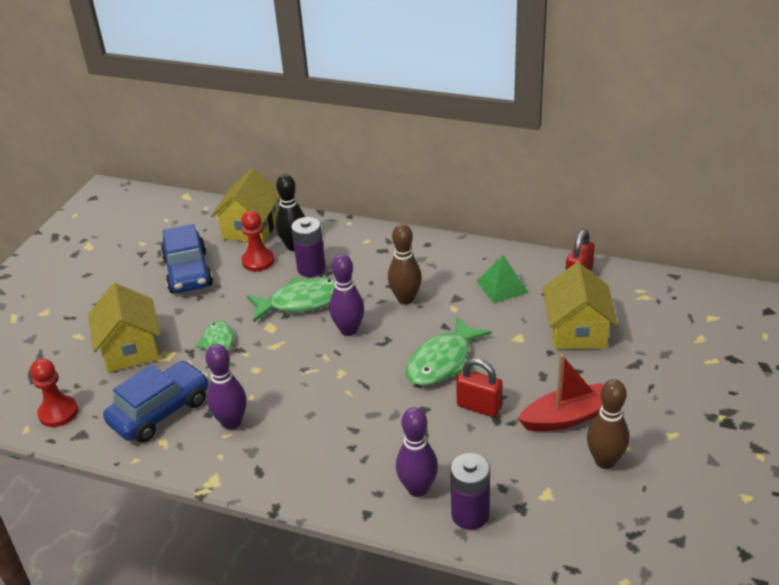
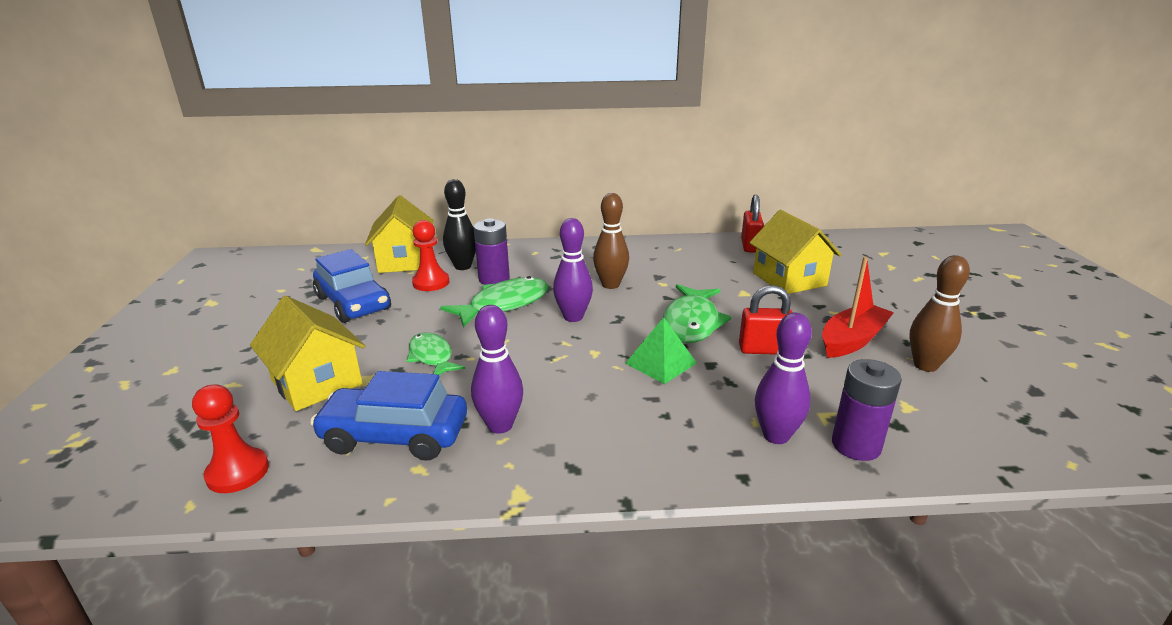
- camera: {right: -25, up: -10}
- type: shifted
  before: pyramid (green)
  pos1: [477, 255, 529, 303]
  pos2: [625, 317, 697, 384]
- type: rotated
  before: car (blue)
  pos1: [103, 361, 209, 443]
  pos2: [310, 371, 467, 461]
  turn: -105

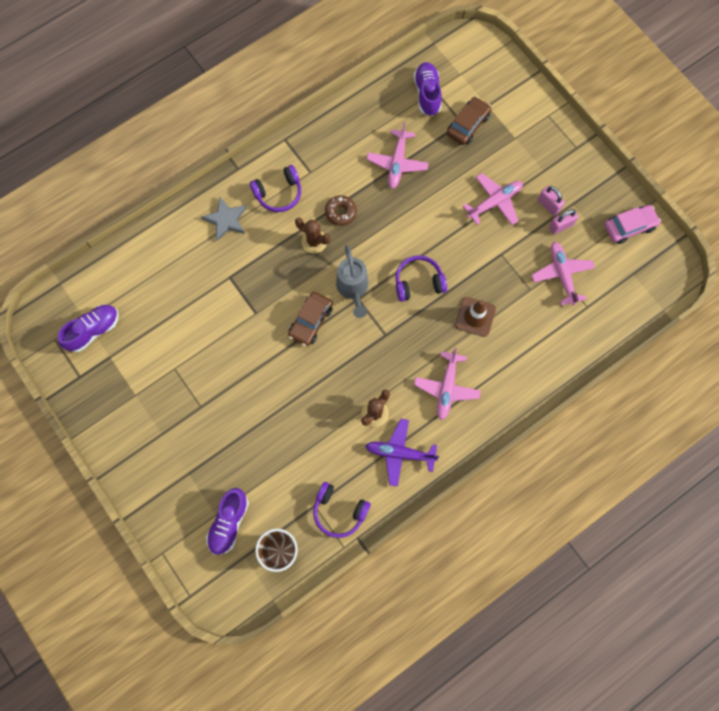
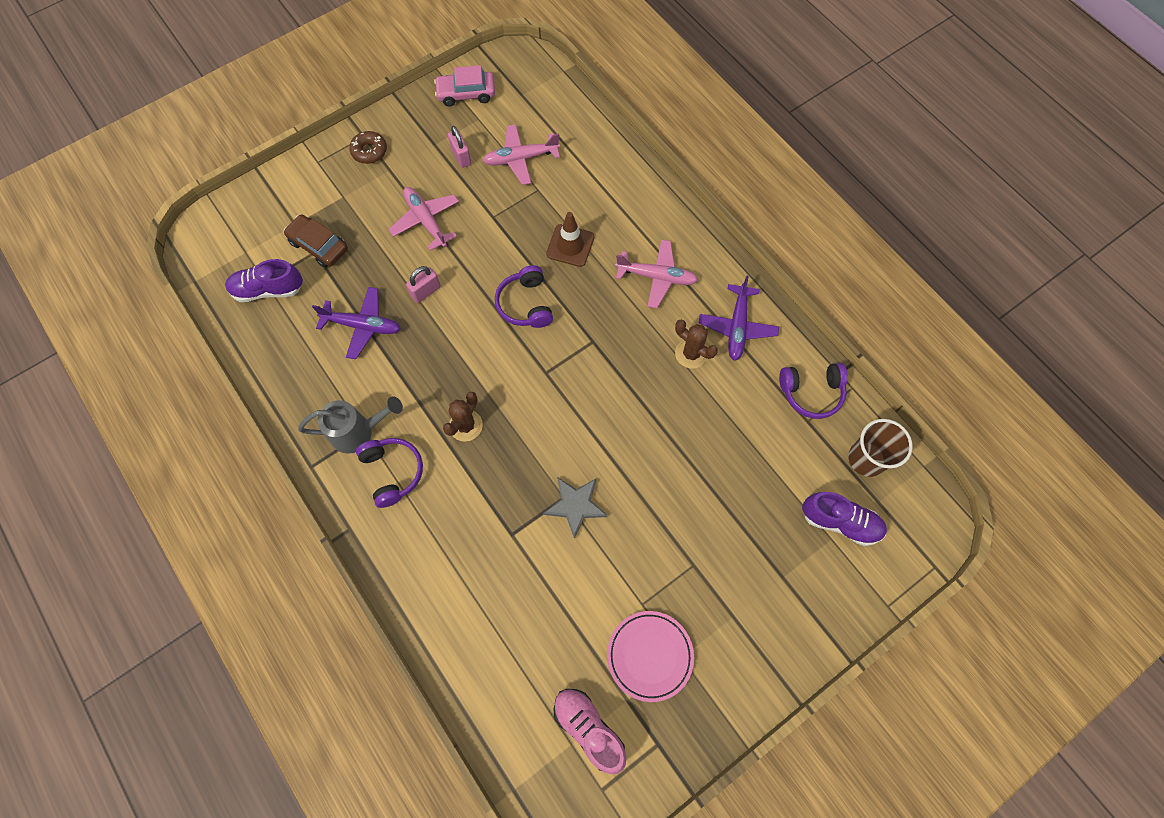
- camera: {right: -90, up: -5}
- type: repainted
  before: plane (pink)
  after: plane (purple)
  pos1: [367, 122, 429, 189]
  pos2: [312, 287, 401, 359]
- type: shifted
  before: padlock (pink)
  pos1: [538, 186, 565, 216]
  pos2: [406, 266, 441, 303]
- type: shifted
  before: donut (brown)
  pos1: [325, 195, 357, 226]
  pos2: [349, 131, 387, 164]
- type: shifted
  before: star (grey)
  pos1: [201, 197, 247, 241]
  pos2: [543, 477, 608, 539]
- type: rotated
  before: car (pink)
  pos1: [604, 205, 661, 244]
  pos2: [434, 65, 495, 106]
  turn: -75
- type: shifted
  before: watering can (grey)
  pos1: [336, 245, 368, 318]
  pos2: [298, 396, 403, 454]
- type: gone
  before: car (brown)
  pos1: [288, 292, 333, 346]
- type: repainted
  before: shoe (purple)
  after: shoe (pink)
  pos1: [58, 305, 119, 352]
  pos2: [553, 689, 627, 774]
- type: rotated
  before: headphones (purple)
  pos1: [313, 482, 371, 538]
  pos2: [779, 363, 848, 419]
  turn: 60
- type: new
  after: plate (pink)
  pos2: [607, 611, 694, 702]

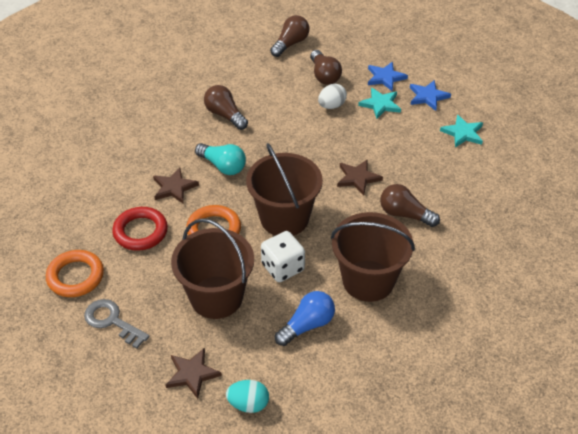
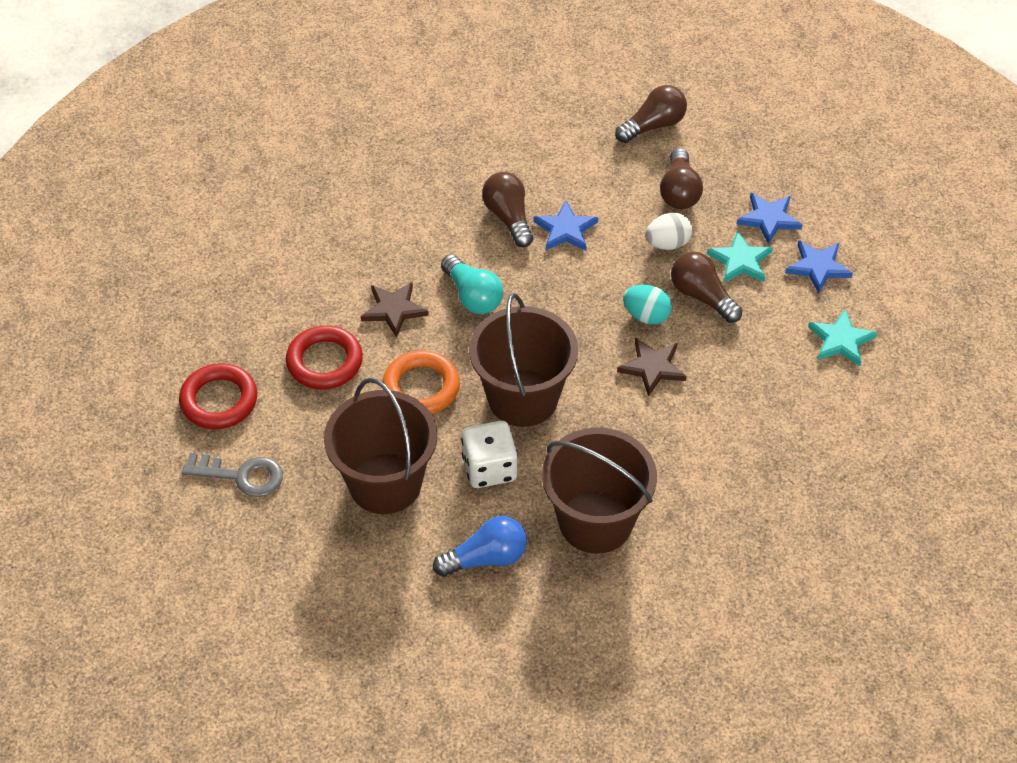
- camera: {right: 20, up: 5}
- type: shifted
  before: light bulb (brown)
  pos1: [380, 184, 440, 227]
  pos2: [671, 252, 742, 323]
- type: repainted
  before: ring (orange)
  after: ring (red)
  pos1: [46, 250, 104, 297]
  pos2: [179, 363, 257, 429]
- type: rotated
  before: key (grey)
  pos1: [84, 299, 150, 349]
  pos2: [182, 453, 283, 497]
  turn: 135
- type: gone
  before: star (brown)
  pos1: [166, 348, 222, 399]
- type: shifted
  before: egg (turquoise)
  pos1: [226, 380, 269, 413]
  pos2: [623, 285, 672, 325]
- type: new
  after: star (blue)
  pos2: [533, 200, 598, 251]

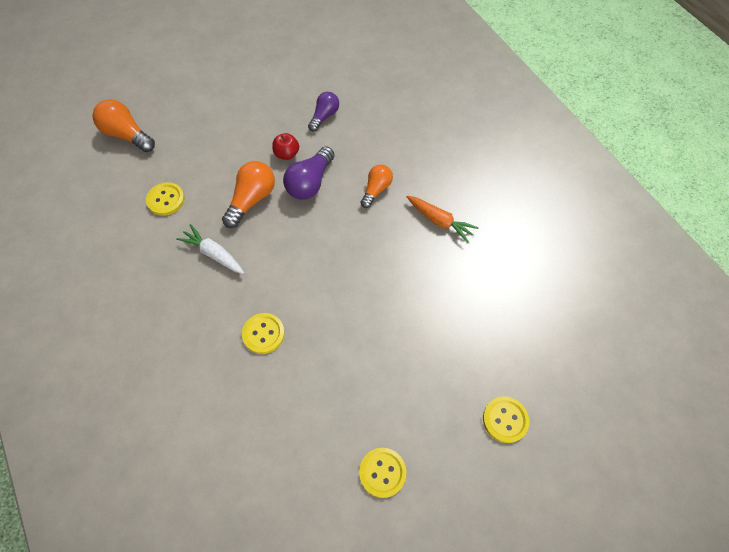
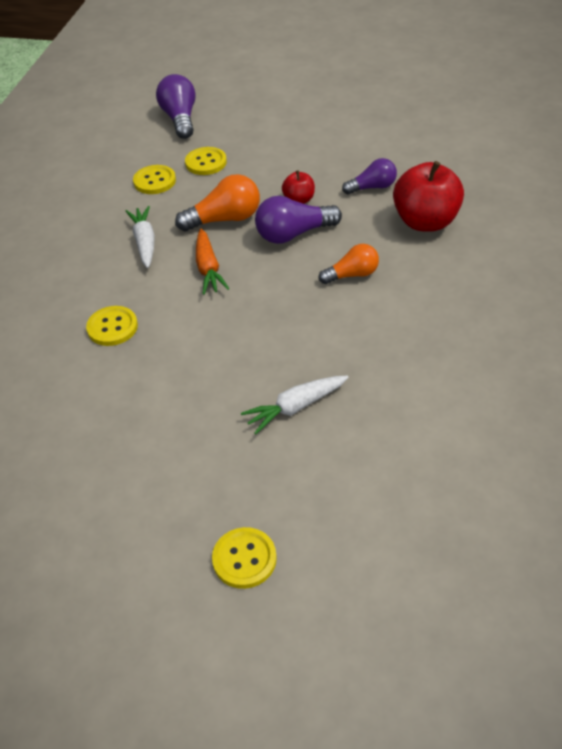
- camera: {right: 45, up: -15}
- type: repainted
  before: light bulb (orange)
  after: light bulb (purple)
  pos1: [92, 100, 155, 152]
  pos2: [156, 74, 195, 139]
- type: shifted
  before: carrot (orange)
  pos1: [407, 196, 478, 243]
  pos2: [196, 229, 229, 295]
- type: shifted
  before: button (yellow)
  pos1: [359, 448, 406, 498]
  pos2: [185, 147, 227, 175]
- type: new
  after: apple (red)
  pos2: [393, 161, 464, 232]
- type: new
  after: carrot (white)
  pos2: [241, 376, 348, 434]

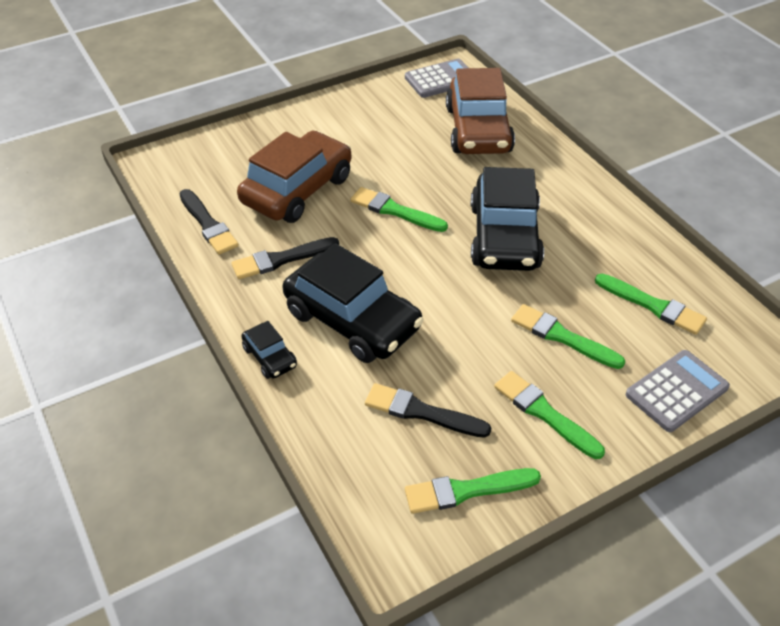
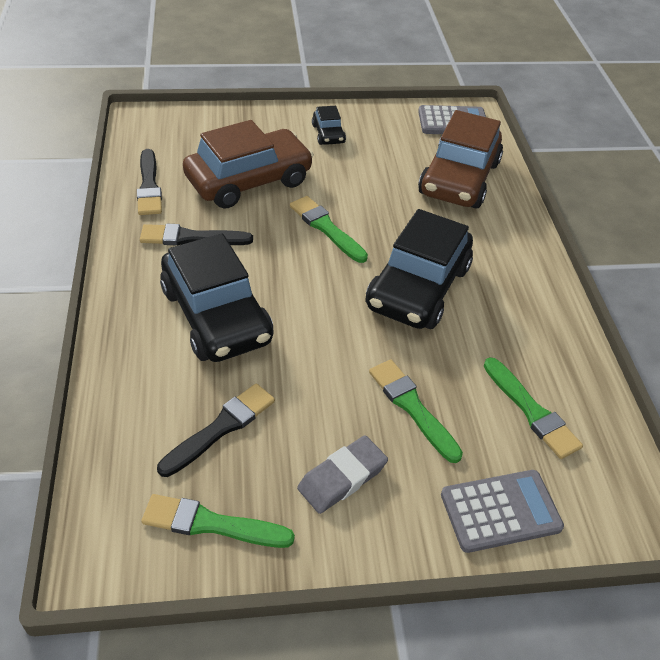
- camera: {right: 20, up: 0}
- type: shifted
  before: car (black)
  pos1: [241, 321, 297, 379]
  pos2: [312, 106, 346, 145]
- type: swapped
  before: brush (green)
  after: eraser (grey)
  pos1: [494, 371, 605, 459]
  pos2: [297, 435, 388, 514]
- type: rotated
  before: brush (black)
  pos1: [365, 383, 491, 438]
  pos2: [157, 383, 275, 477]
  turn: 90

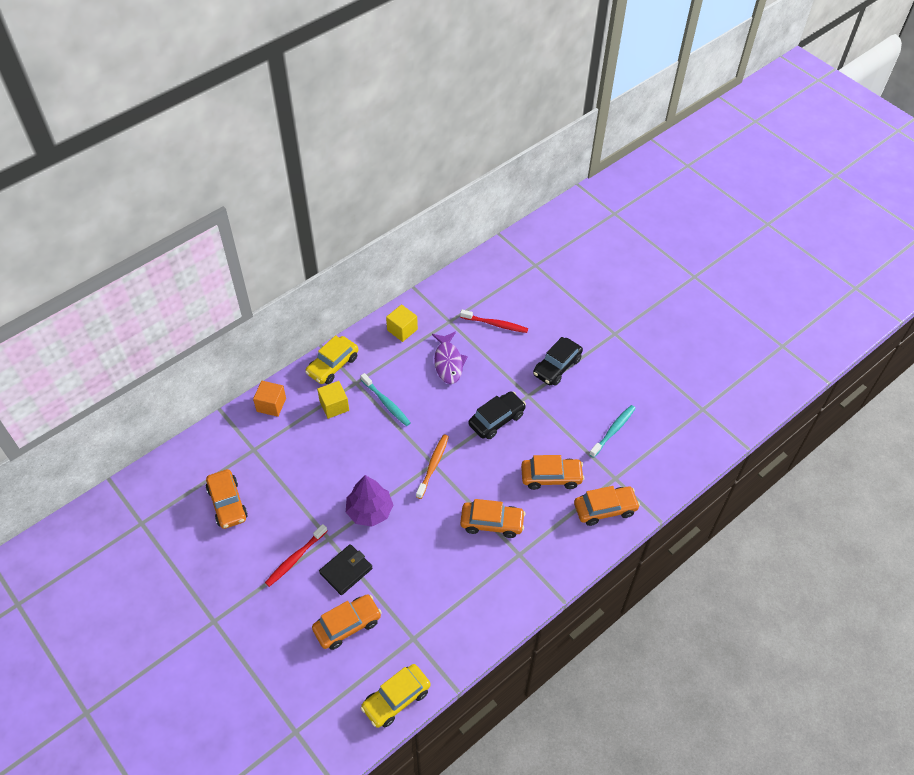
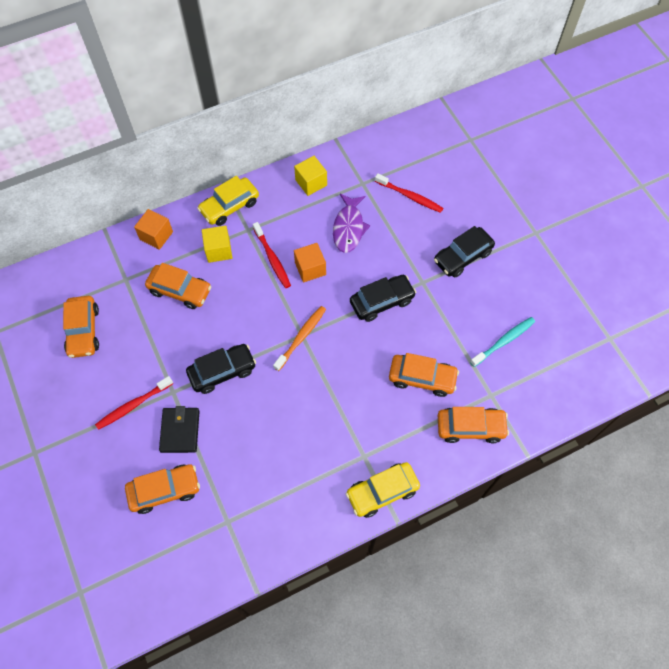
- camera: {right: 15, up: 10}
- type: repainted
  before: toothbrush (turquoise)
  after: toothbrush (red)
  pos1: [361, 373, 411, 426]
  pos2: [253, 222, 291, 288]
- type: swapped
  before: tree (purple)
  after: car (black)
  pos1: [346, 475, 393, 527]
  pos2: [186, 344, 256, 394]
- type: shifted
  before: car (orange)
  pos1: [460, 499, 525, 538]
  pos2: [145, 263, 211, 309]
- type: rotated
  before: wallet (black)
  pos1: [319, 544, 372, 595]
  pos2: [159, 406, 200, 453]
  turn: -60
- type: shifted
  before: car (yellow)
  pos1: [361, 664, 431, 728]
  pos2: [346, 462, 420, 518]
- type: new
  after: cube (orange)
  pos2: [294, 243, 326, 282]

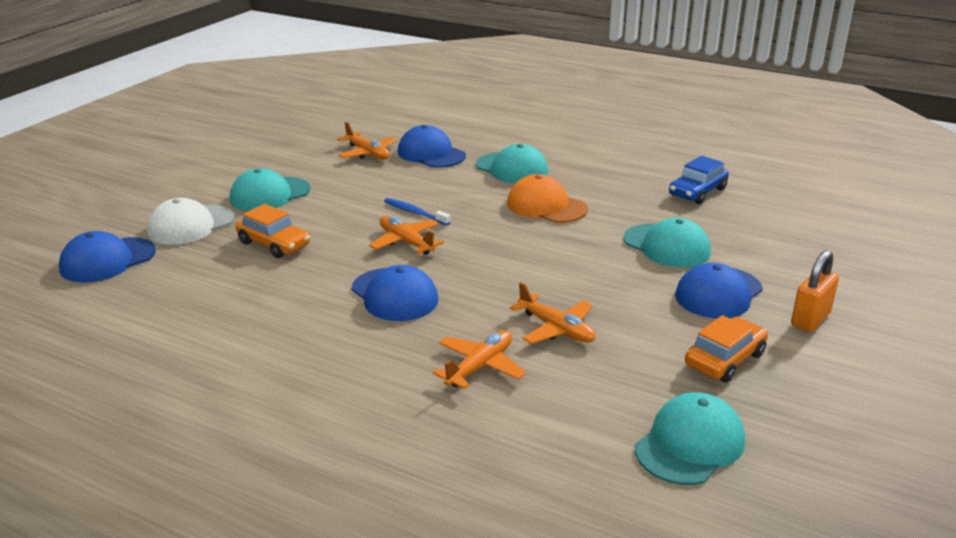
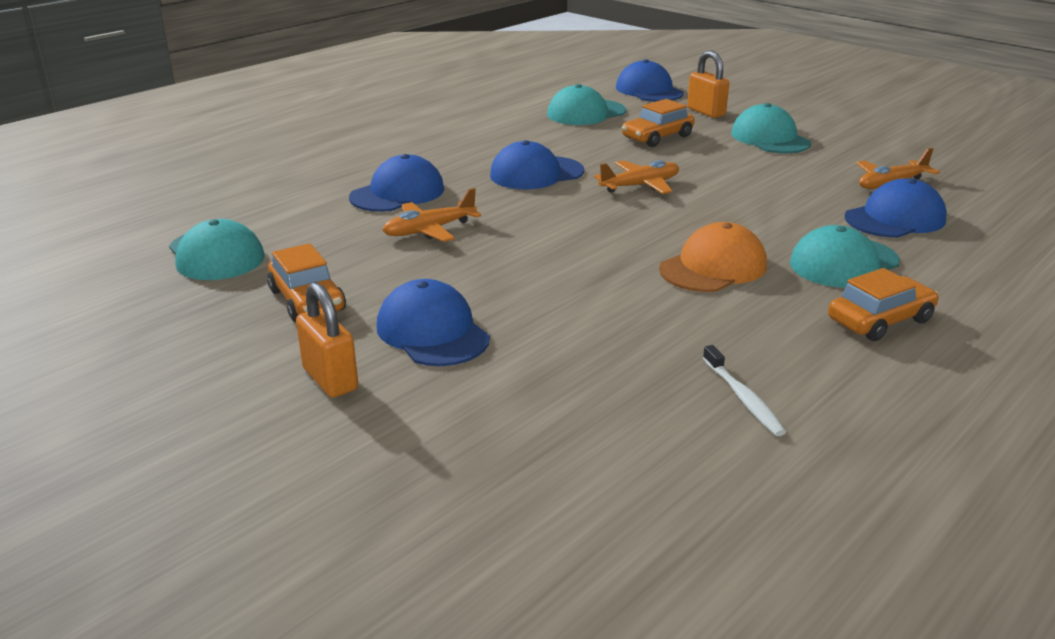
- camera: {right: 105, up: 0}
- type: swapped
  before: car (blue)
  after: toothbrush (white)
  pos1: [669, 156, 729, 204]
  pos2: [703, 345, 786, 436]
- type: swapped
  before: cap (white)
  after: padlock (orange)
  pos1: [147, 198, 235, 245]
  pos2: [687, 50, 729, 118]
- type: gone
  before: toothbrush (blue)
  pos1: [384, 198, 450, 225]
- type: shifted
  before: cap (turquoise)
  pos1: [624, 218, 711, 268]
  pos2: [547, 84, 626, 125]
- type: swapped
  before: plane (orange)
  after: cap (blue)
  pos1: [433, 330, 526, 389]
  pos2: [349, 154, 444, 212]
- type: new
  after: car (orange)
  pos2: [828, 268, 939, 341]

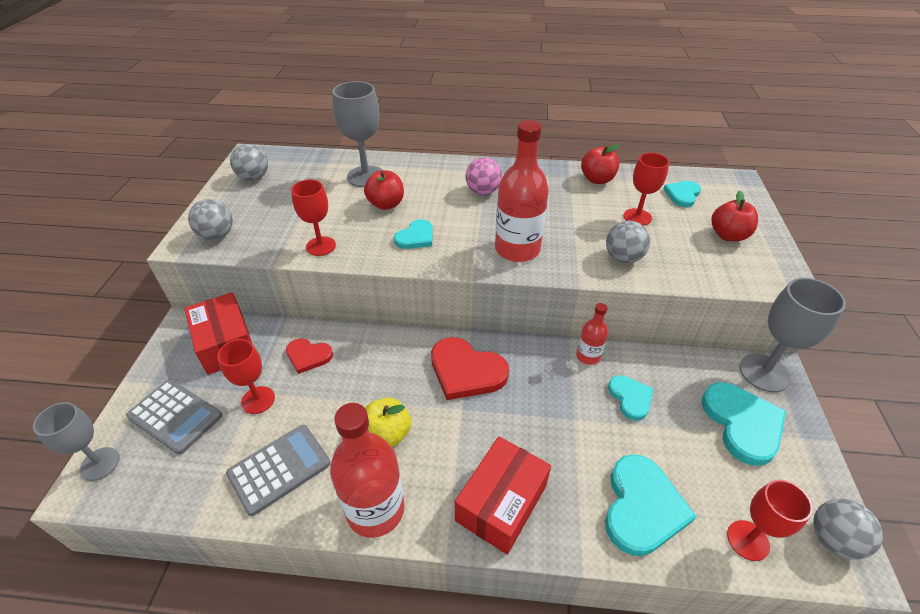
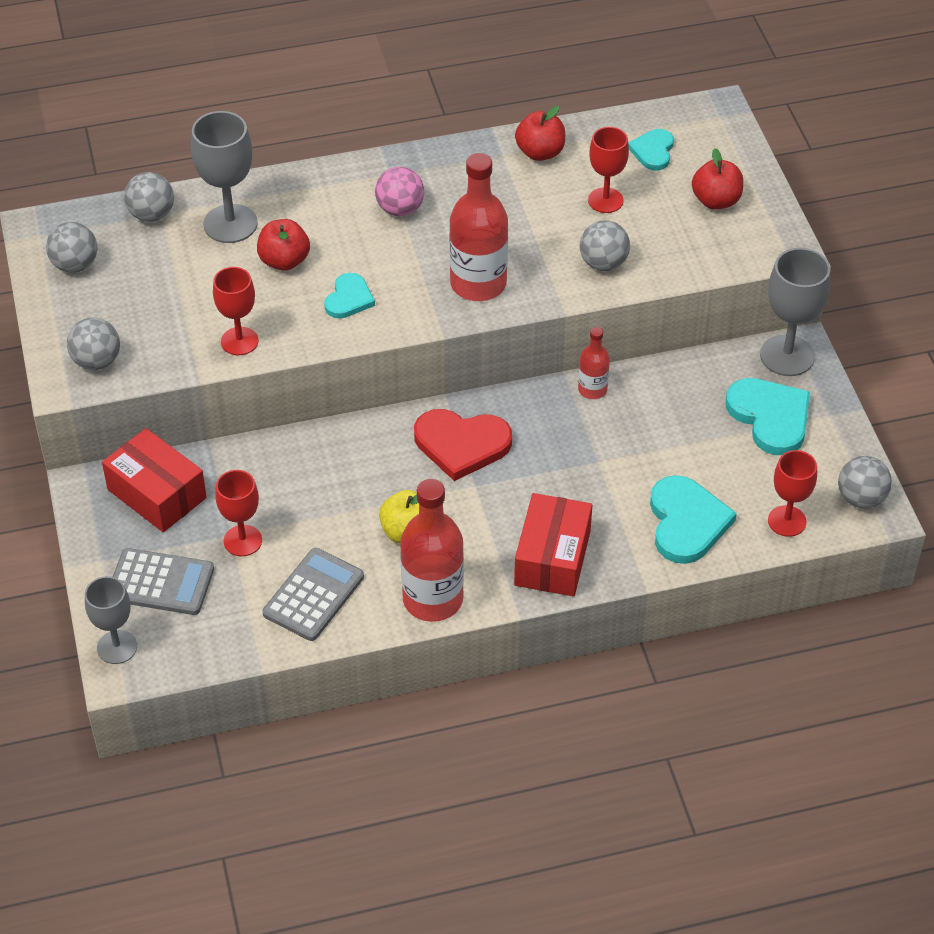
- camera: {right: -20, up: 5}
- type: gone
  before: heart (red)
  pos1: [286, 338, 333, 374]
- type: gone
  before: heart (turquoise)
  pos1: [608, 375, 654, 421]
- type: new
  after: ball (grey)
  pos2: [124, 172, 174, 222]

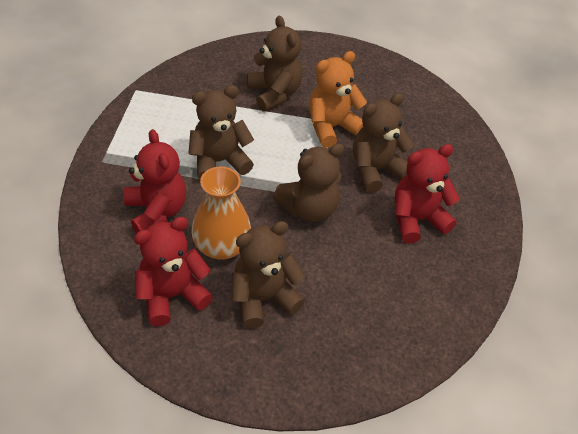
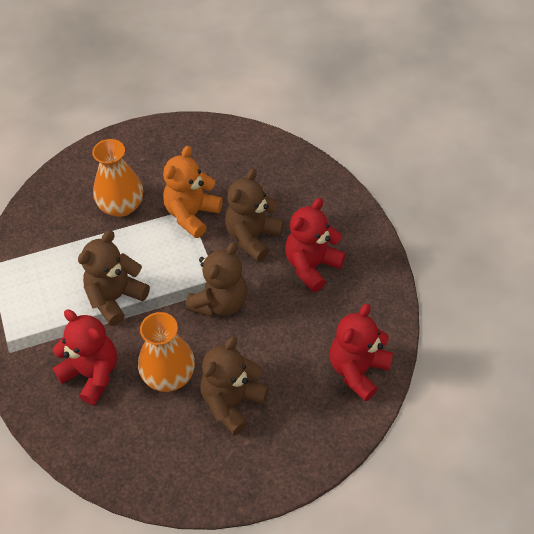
- camera: {right: -25, up: 5}
- type: swapped
  before: teddy bear (brown)
  after: vase (orange)
  pos1: [247, 15, 302, 111]
  pos2: [92, 139, 143, 217]
- type: shifted
  before: teddy bear (red)
  pos1: [134, 217, 213, 327]
  pos2: [329, 303, 393, 401]

